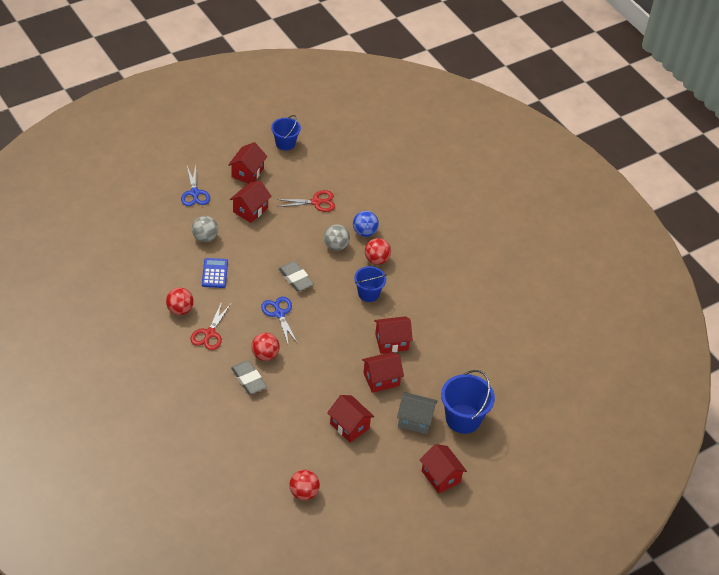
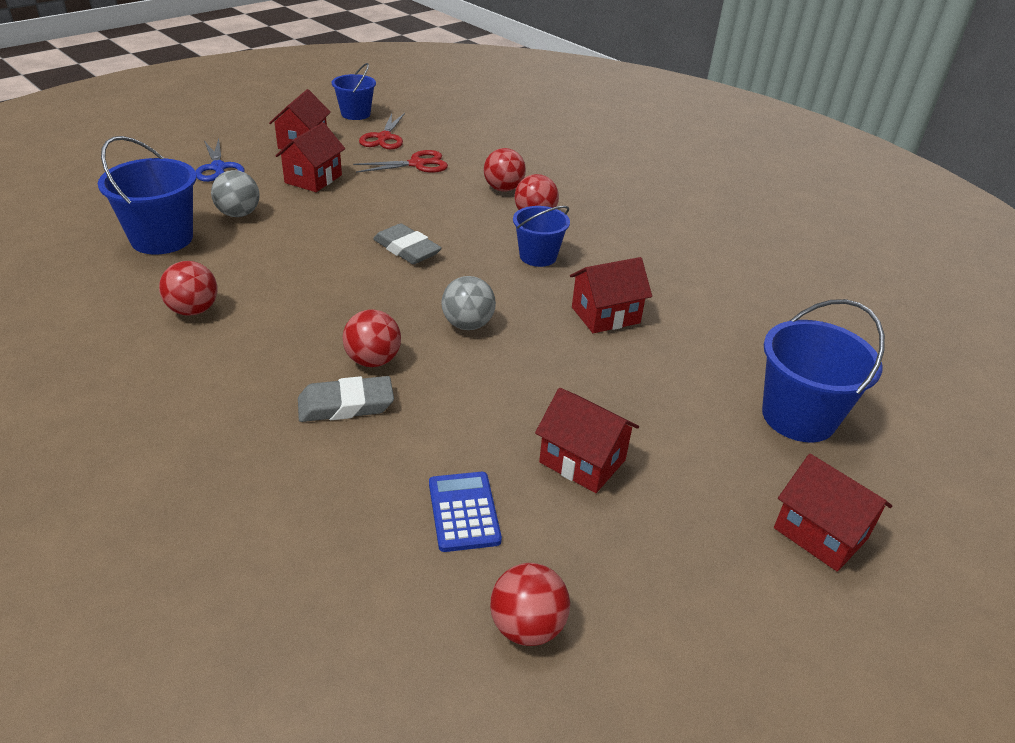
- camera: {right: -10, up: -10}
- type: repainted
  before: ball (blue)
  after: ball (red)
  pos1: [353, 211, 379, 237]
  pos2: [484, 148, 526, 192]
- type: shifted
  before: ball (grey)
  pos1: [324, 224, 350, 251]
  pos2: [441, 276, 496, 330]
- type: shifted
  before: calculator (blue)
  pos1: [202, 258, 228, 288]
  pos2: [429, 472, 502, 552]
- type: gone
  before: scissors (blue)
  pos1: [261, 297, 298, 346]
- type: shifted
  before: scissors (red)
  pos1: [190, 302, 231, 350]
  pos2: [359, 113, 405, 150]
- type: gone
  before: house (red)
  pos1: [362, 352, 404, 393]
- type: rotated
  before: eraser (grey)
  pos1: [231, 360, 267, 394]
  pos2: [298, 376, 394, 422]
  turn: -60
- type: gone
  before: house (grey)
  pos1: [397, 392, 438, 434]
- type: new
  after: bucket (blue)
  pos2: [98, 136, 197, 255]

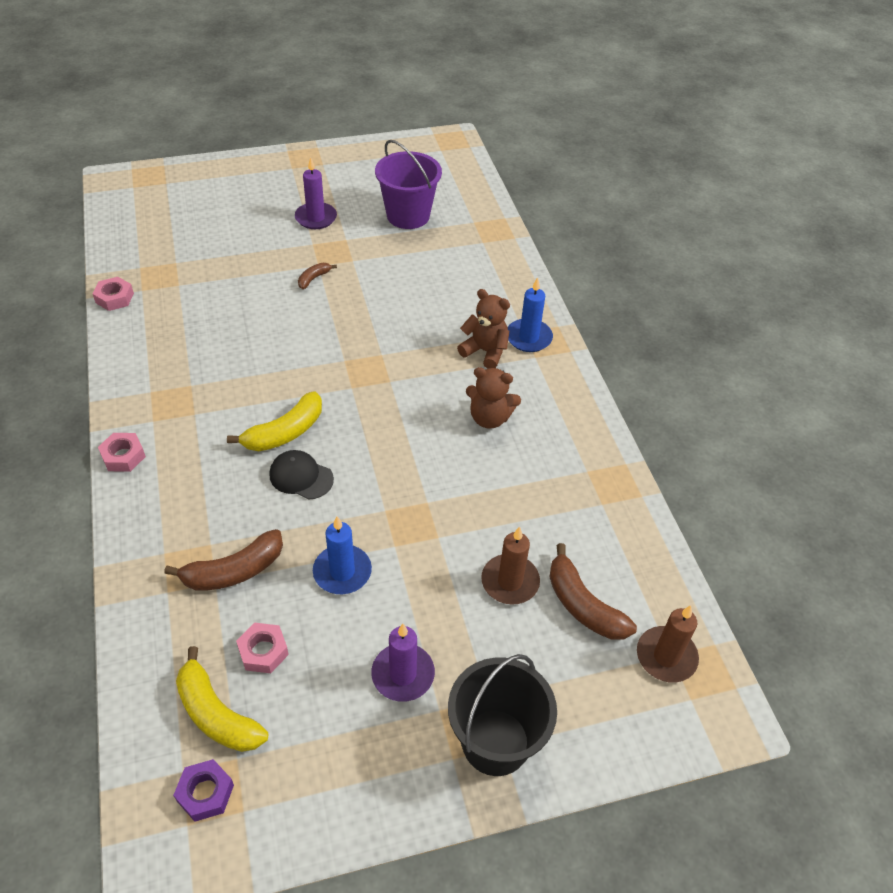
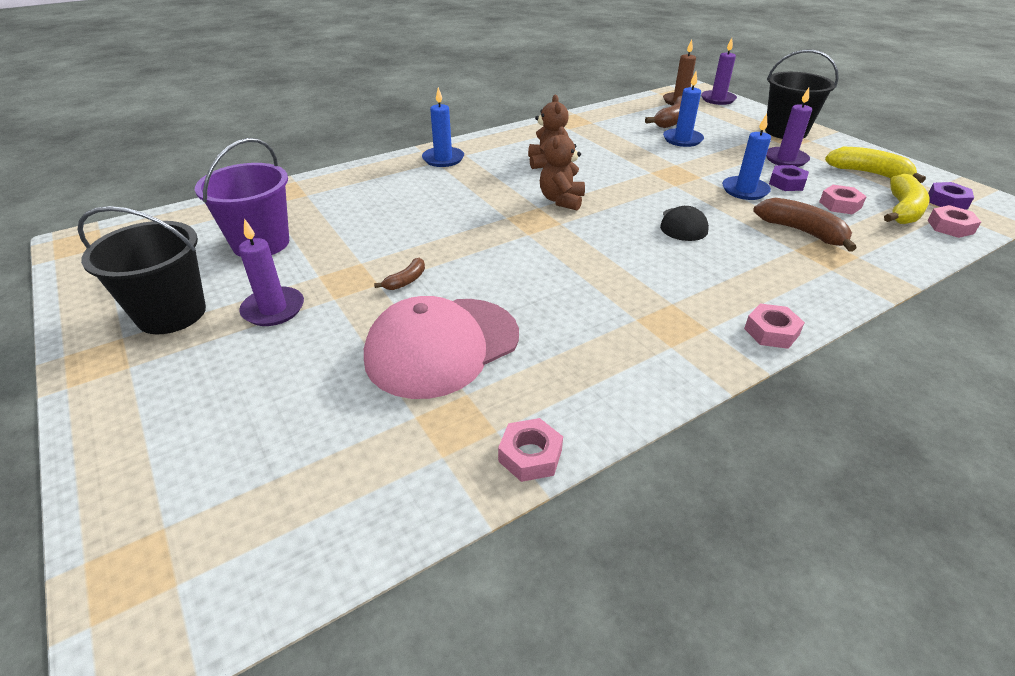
- camera: {right: -105, up: -10}
- type: rotated
  before: banana (brown)
  pos1: [298, 263, 337, 289]
  pos2: [374, 258, 425, 290]
  turn: -75
- type: shifted
  before: teddy bear (brown)
  pos1: [457, 289, 510, 369]
  pos2: [540, 126, 585, 211]
- type: shifted
  before: banana (yellow)
  pos1: [227, 391, 322, 451]
  pos2: [825, 147, 926, 183]
- type: repainted
  before: candle (brown)
  after: candle (blue)
  pos1: [481, 526, 540, 605]
  pos2: [663, 72, 704, 147]
- type: new
  after: candle (purple)
  pos2: [701, 38, 737, 105]
- type: new
  after: nut (purple)
  pos2: [769, 165, 809, 191]
- type: new
  after: nut (pink)
  pos2: [927, 205, 981, 238]
- type: new
  after: bucket (black)
  pos2: [77, 206, 206, 334]
- type: new
  after: cap (pink)
  pos2: [364, 296, 519, 399]

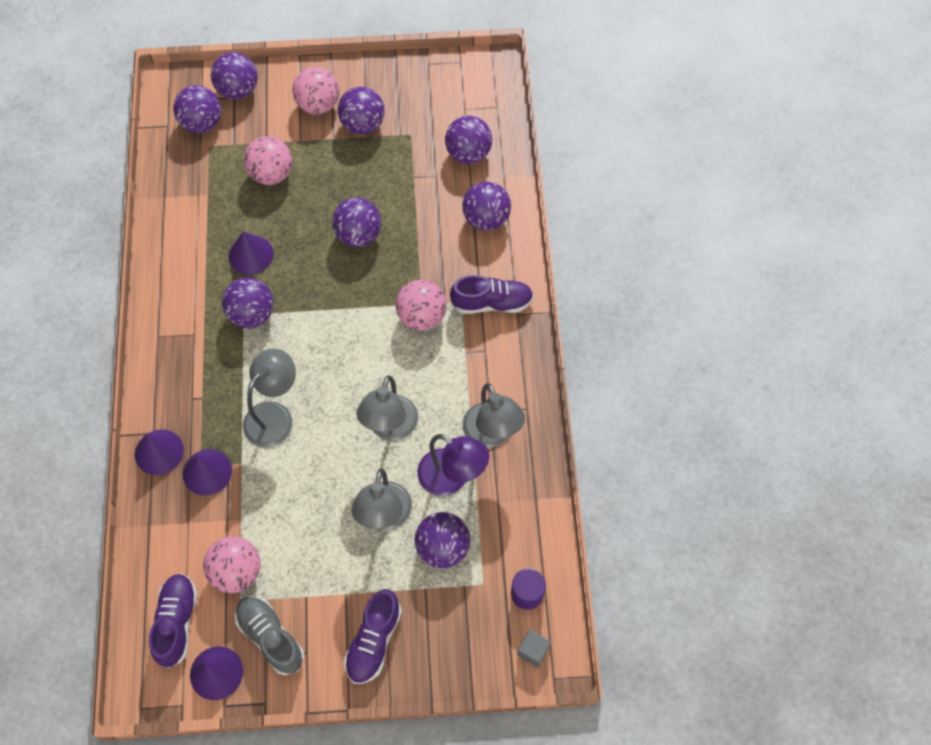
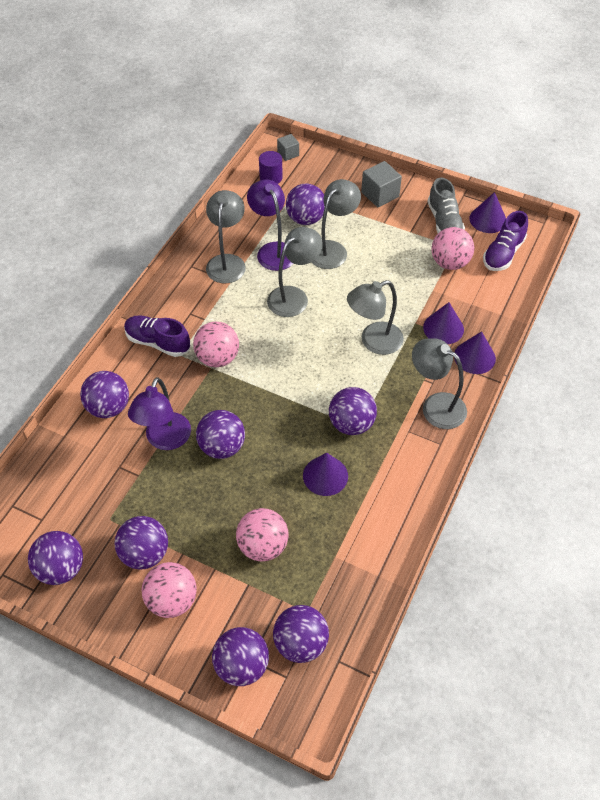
- camera: {right: -150, up: -10}
- type: shifted
  before: ball (purple)
  pos1: [445, 116, 492, 164]
  pos2: [28, 531, 83, 585]
- type: swapped
  before: shoe (purple)
  after: cube (grey)
  pos1: [344, 589, 402, 684]
  pos2: [361, 161, 402, 208]
- type: new
  after: lamp (grey)
  pos2: [412, 338, 467, 429]
- type: new
  after: lamp (purple)
  pos2: [128, 377, 191, 450]

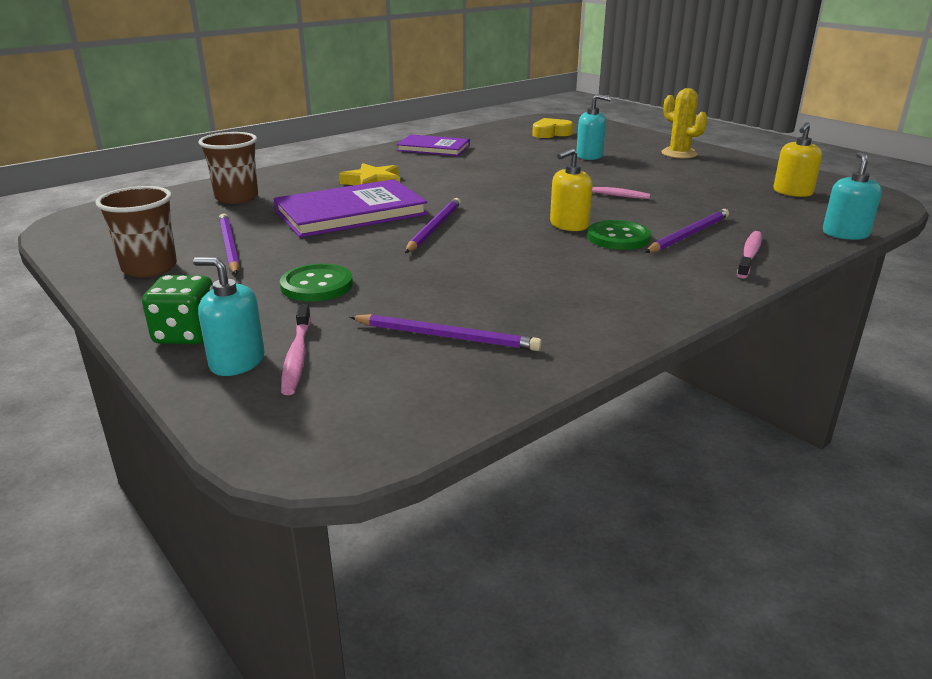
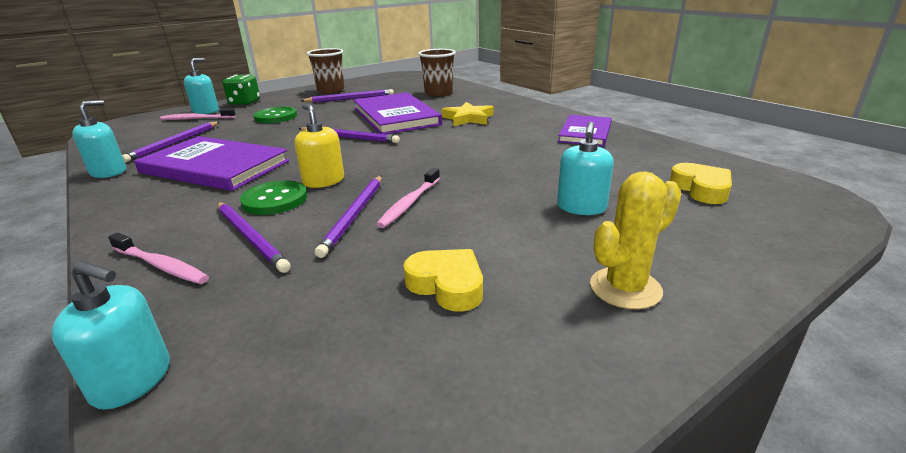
- camera: {right: 95, up: 0}
- type: gone
  before: soap dispenser (yellow)
  pos1: [773, 122, 822, 197]
- type: new
  after: soap dispenser (turquoise)
  pos2: [72, 100, 126, 178]
- type: new
  after: book (purple)
  pos2: [134, 136, 289, 191]
- type: new
  after: pencil (purple)
  pos2: [315, 176, 382, 258]
- type: new
  after: heart (yellow)
  pos2: [403, 249, 483, 312]

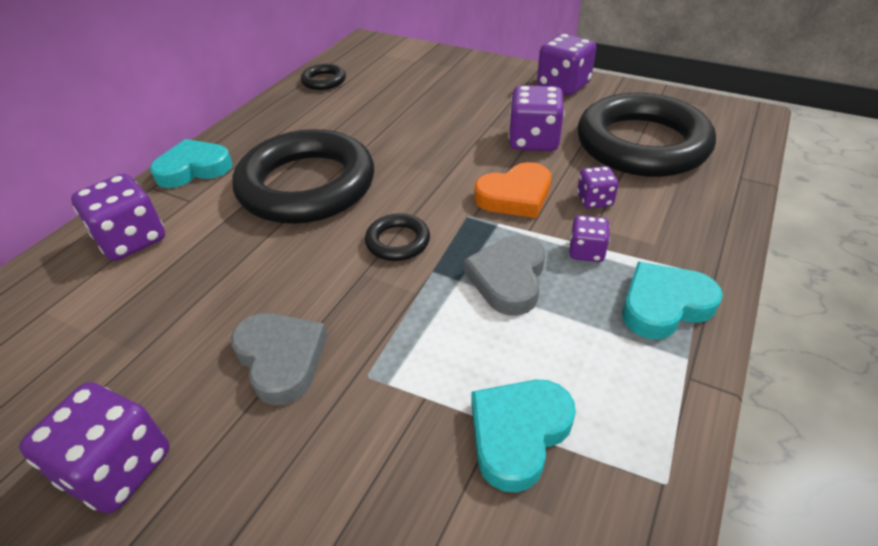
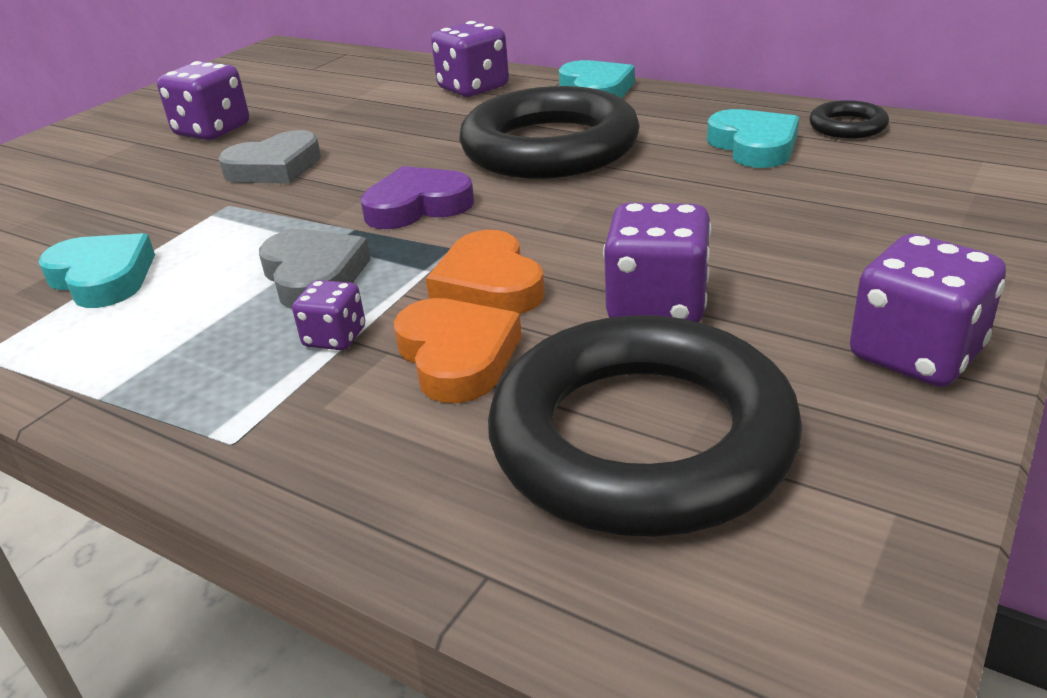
- camera: {right: 95, up: -10}
- type: swapped
  before: dice (purple)
  after: heart (orange)
  pos1: [577, 166, 619, 208]
  pos2: [394, 298, 522, 403]
- type: swapped
  before: ring (black)
  after: heart (purple)
  pos1: [365, 214, 430, 261]
  pos2: [361, 166, 474, 229]
- type: rotated
  before: heart (grey)
  pos1: [464, 235, 545, 316]
  pos2: [259, 229, 371, 309]
  turn: 45
- type: shifted
  before: heart (turquoise)
  pos1: [622, 262, 723, 339]
  pos2: [707, 109, 799, 168]

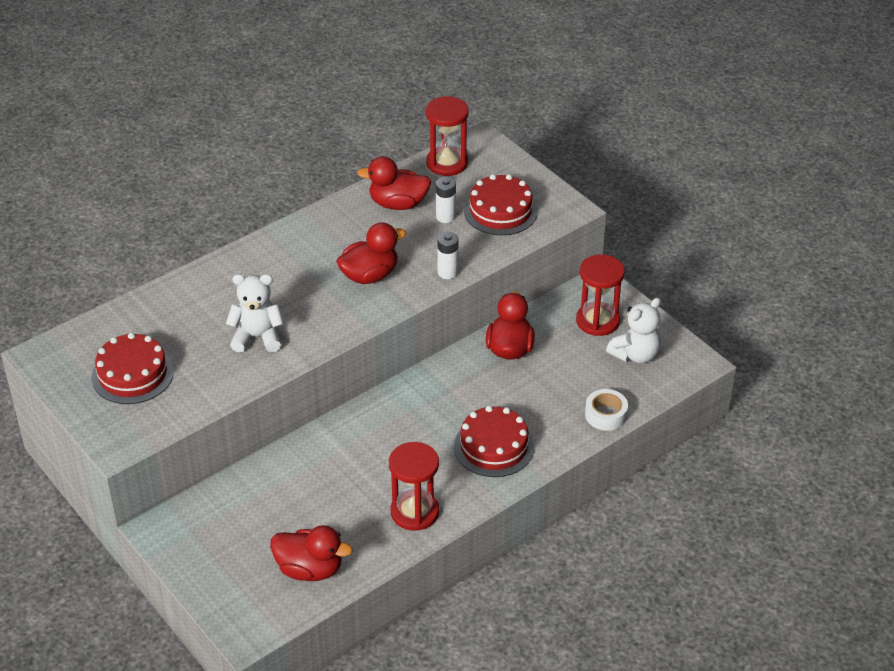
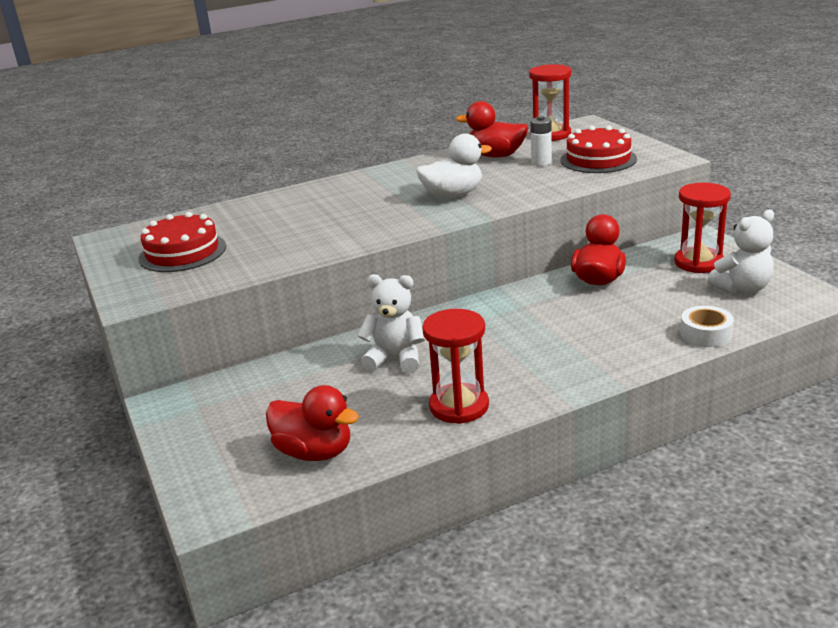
- camera: {right: 15, up: -15}
- type: repainted
  before: duck (red)
  after: duck (white)
  pos1: [336, 222, 406, 284]
  pos2: [416, 133, 492, 198]
- type: gone
  before: battery (white)
  pos1: [437, 232, 459, 279]
- type: shifted
  before: teddy bear (white)
  pos1: [226, 274, 284, 352]
  pos2: [357, 274, 425, 373]
- type: gone
  before: cake (red)
  pos1: [454, 406, 534, 477]

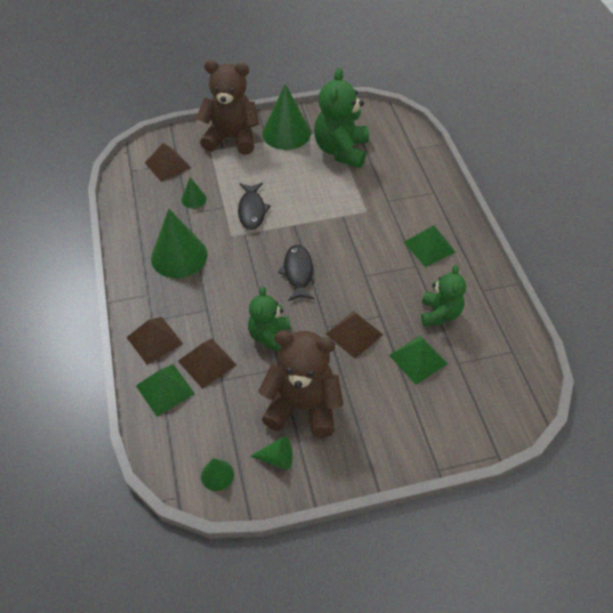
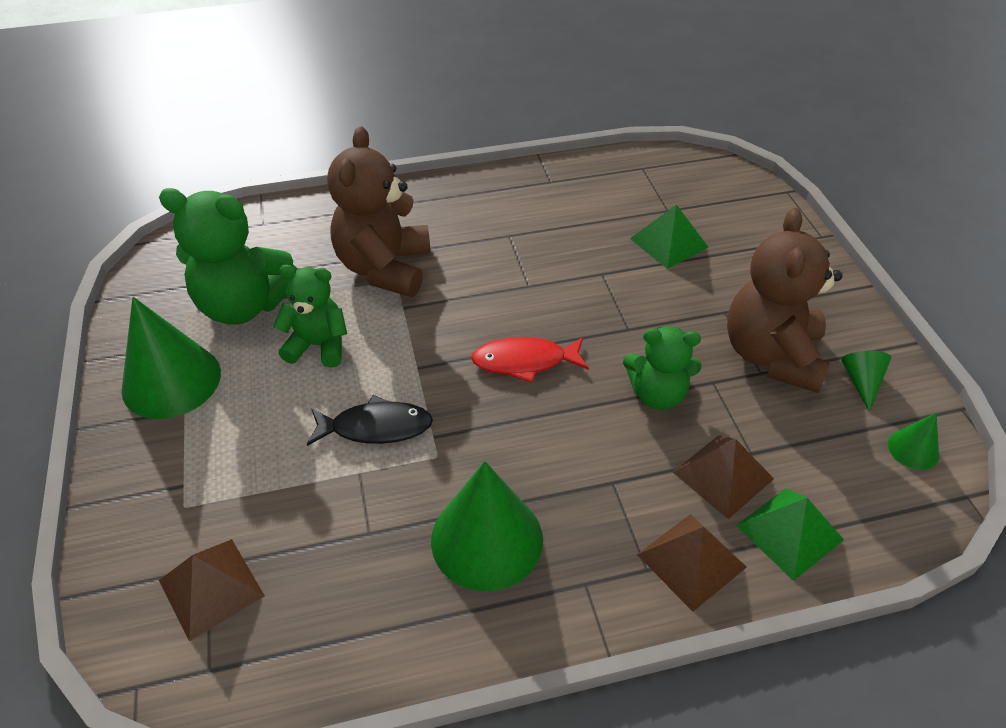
- camera: {right: -90, up: -5}
- type: shifted
  before: teddy bear (brown)
  pos1: [196, 60, 259, 155]
  pos2: [327, 126, 431, 297]
- type: gone
  before: cone (green)
  pos1: [181, 177, 207, 208]
- type: gone
  before: pyramid (green)
  pos1: [403, 225, 456, 267]
- type: repainted
  before: fish (black)
  after: fish (red)
  pos1: [278, 245, 314, 301]
  pos2: [471, 337, 589, 383]
- type: shifted
  before: teddy bear (green)
  pos1: [421, 265, 466, 326]
  pos2: [273, 265, 347, 368]
- type: gone
  before: pyramid (brown)
  pos1: [326, 311, 383, 359]

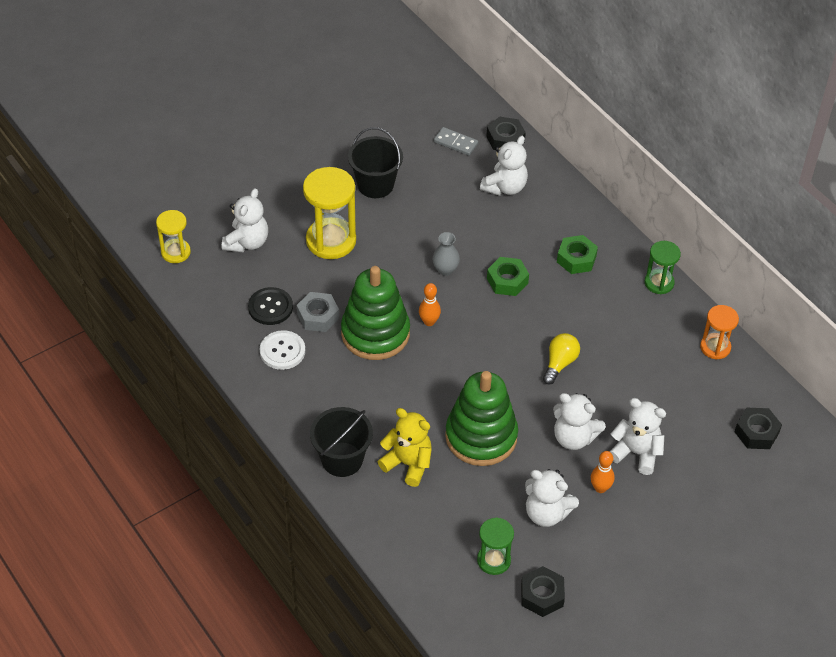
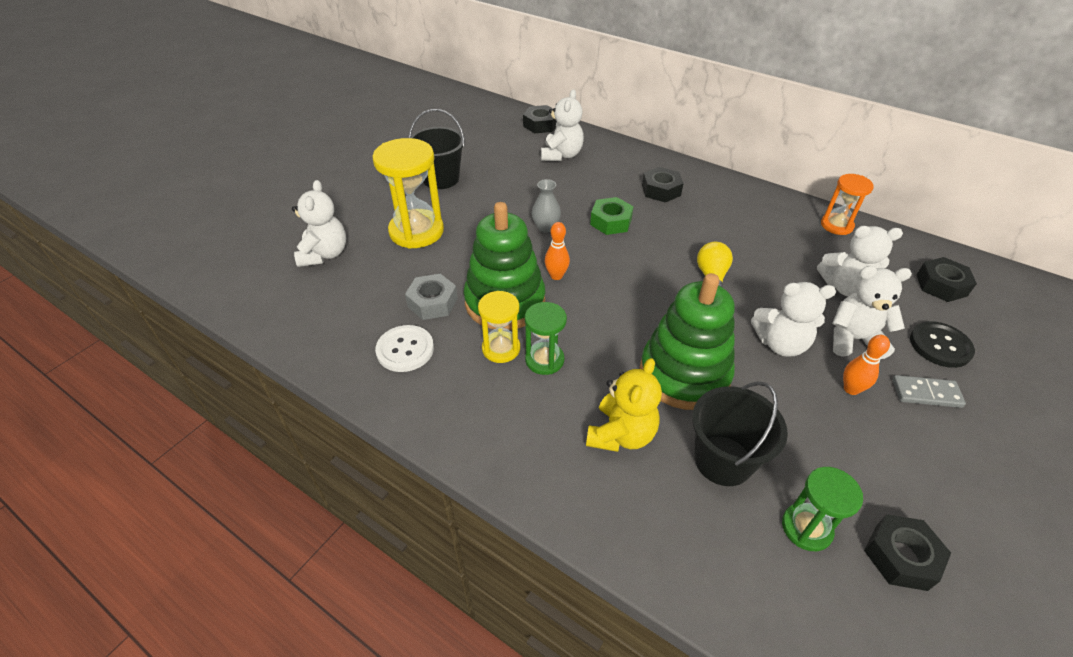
- camera: {right: -20, up: -5}
- type: shifted
  before: domino (grey)
  pos1: [434, 127, 478, 156]
  pos2: [892, 375, 966, 408]
- type: shifted
  before: hourglass (yellow)
  pos1: [156, 210, 191, 263]
  pos2: [478, 291, 520, 363]
- type: repainted
  before: nut (green)
  after: nut (black)
  pos1: [557, 235, 598, 274]
  pos2: [642, 167, 684, 202]
- type: shifted
  before: hourglass (green)
  pos1: [645, 241, 681, 294]
  pos2: [525, 302, 567, 375]
- type: shifted
  before: button (black)
  pos1: [248, 287, 293, 325]
  pos2: [910, 321, 975, 368]
- type: shifted
  before: bucket (black)
  pos1: [310, 407, 373, 477]
  pos2: [692, 381, 788, 486]
- type: rotated
  before: teddy bear (yellow)
  pos1: [378, 408, 432, 487]
  pos2: [586, 358, 662, 452]
  turn: 105
- type: shifted
  before: teddy bear (white)
  pos1: [525, 469, 579, 527]
  pos2: [817, 226, 903, 297]

